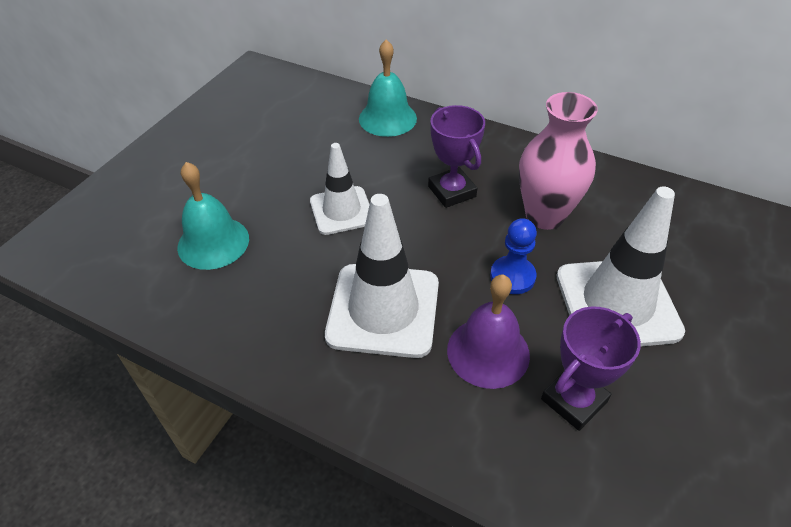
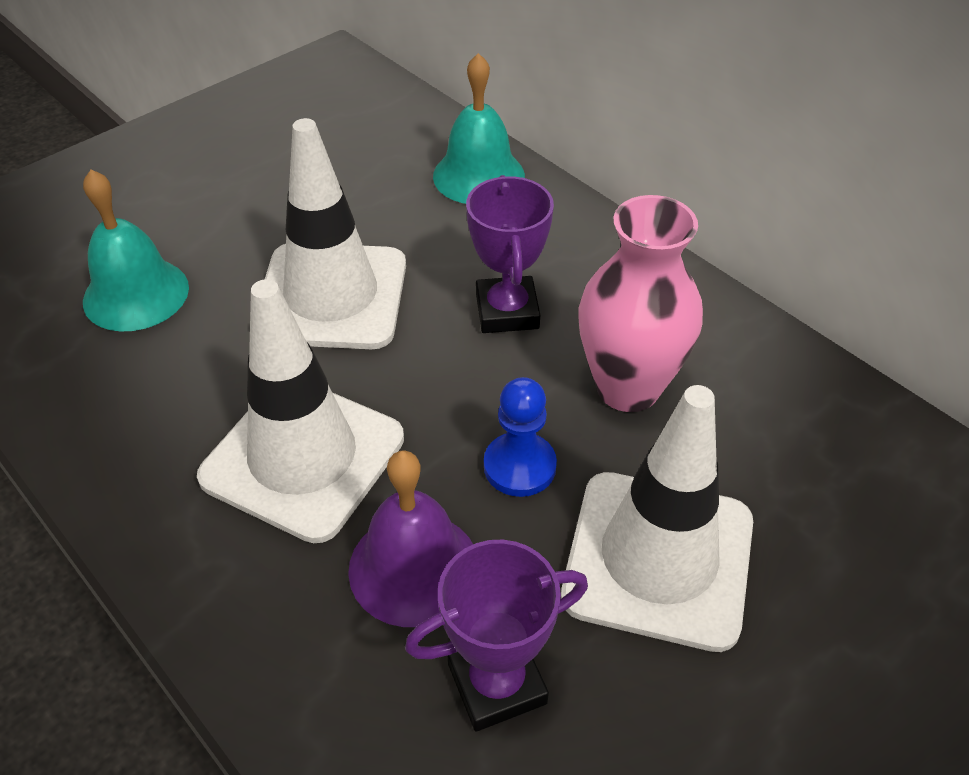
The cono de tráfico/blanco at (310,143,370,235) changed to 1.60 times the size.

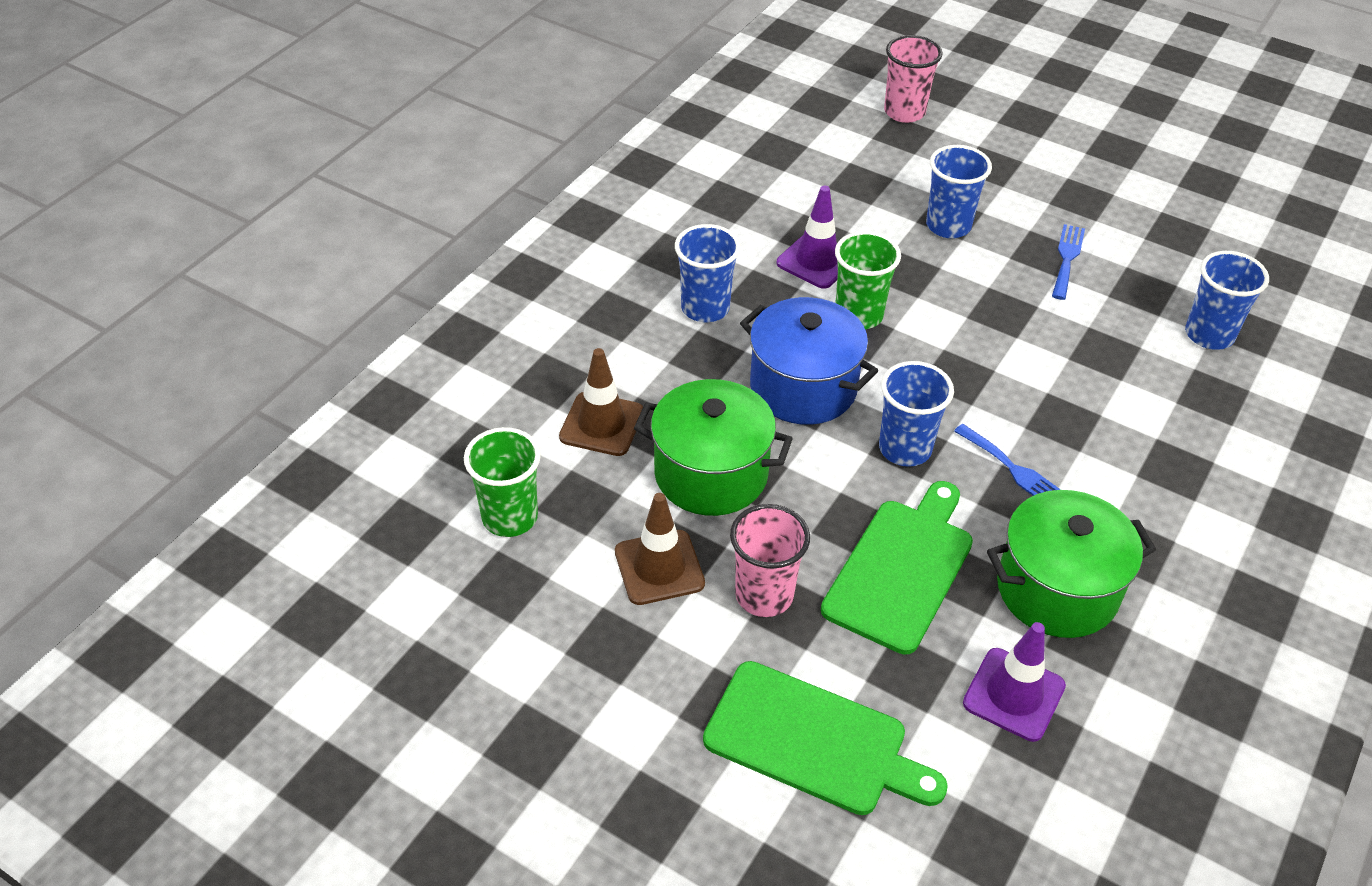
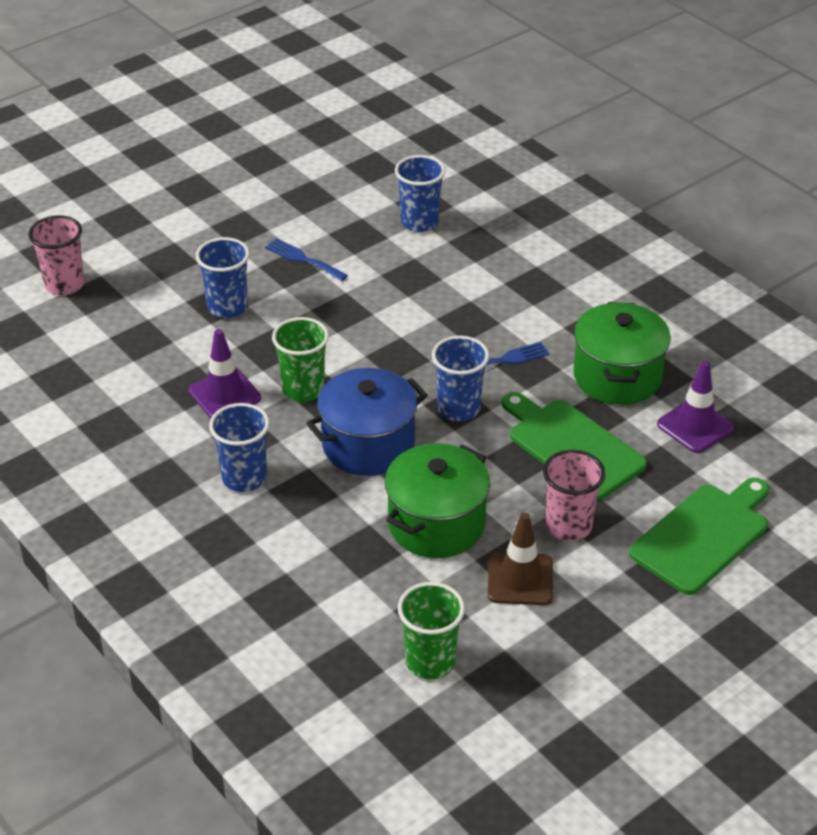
The cono de tráfico/marrón at (559,348,643,456) disappeared.

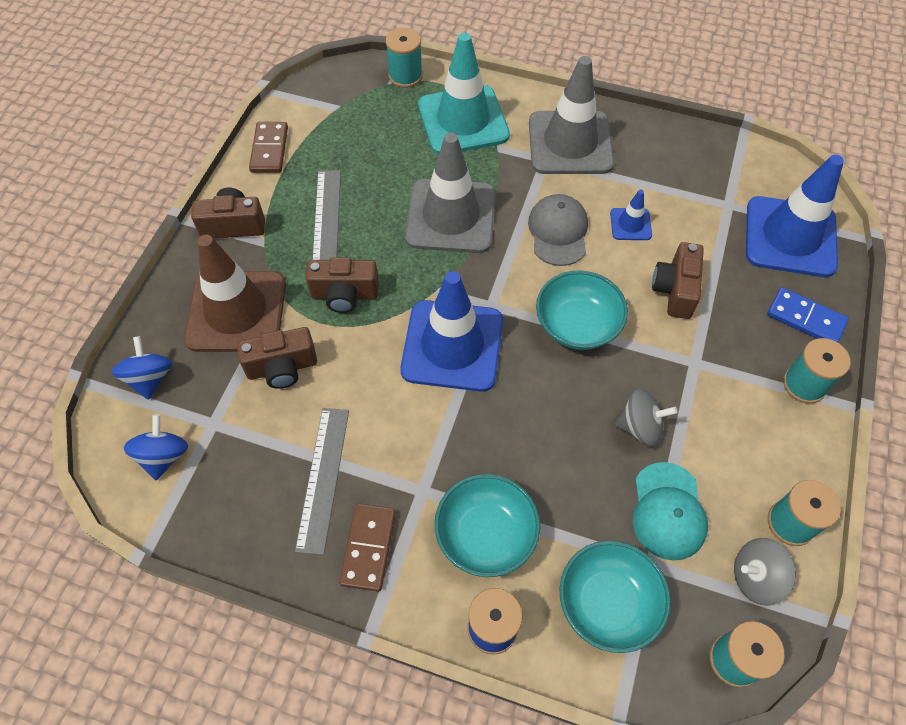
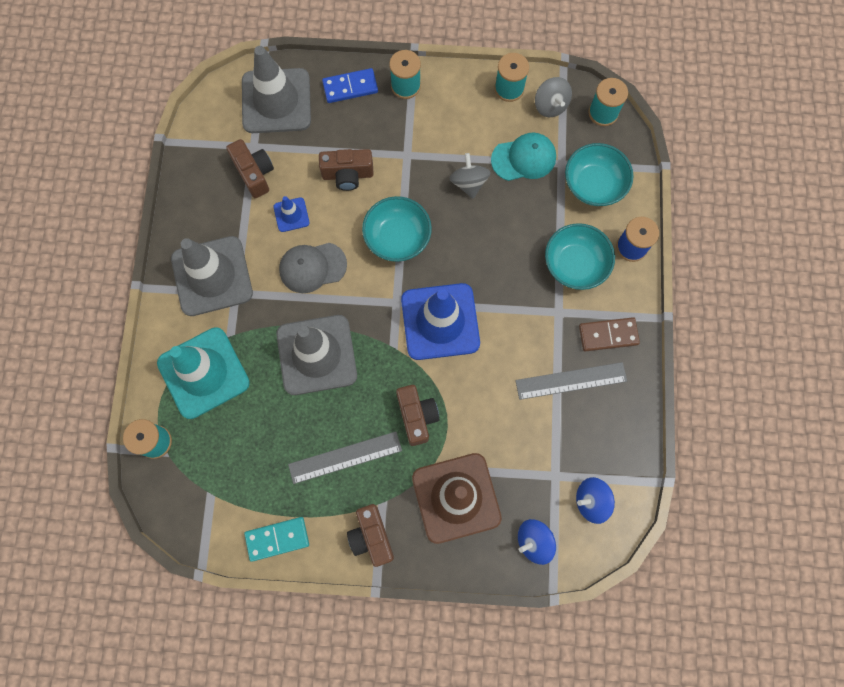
The ficha de dominó/marrón at (249,122,288,173) became the ficha de dominó/turquesa at (244,517,309,562). The cono de tráfico/azul at (746,155,844,277) became the cono de tráfico/gris at (242,46,311,133). The ficha de dominó/azul at (767,287,849,343) turned 60 degrees clockwise. The cámara/marrón moved from (237,327,317,389) to (226,139,274,198).

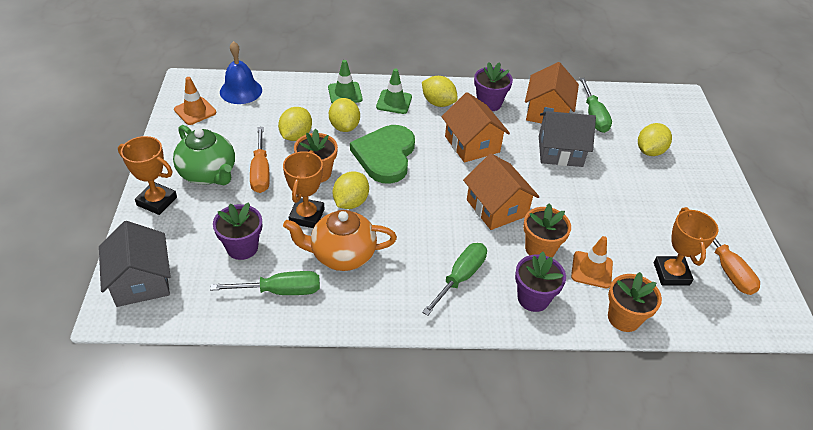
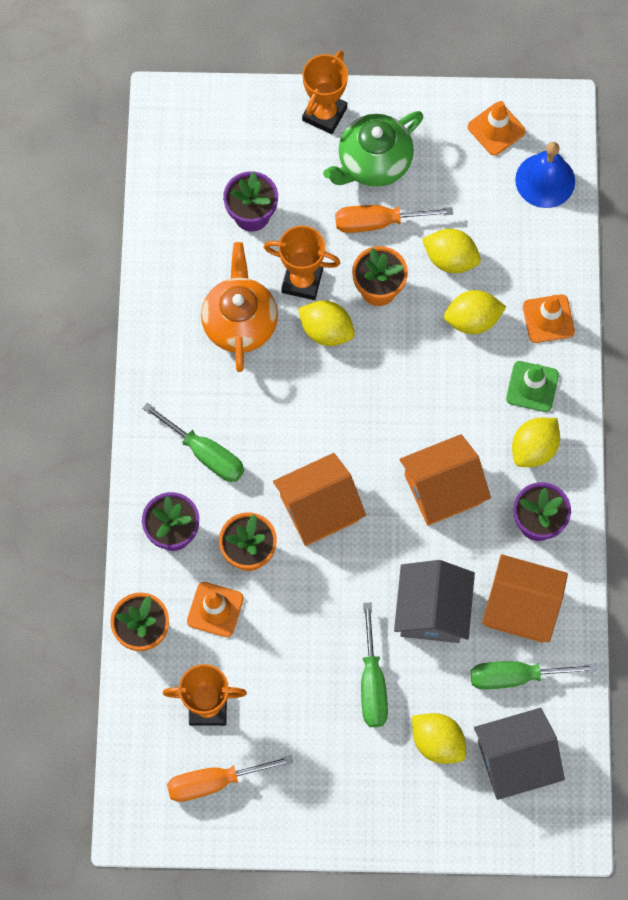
The cono de tráfico/verde at (328,60,362,103) became the cono de tráfico/naranja at (523,294,575,343). The corazón/verde at (350,125,415,184) disappeared. The casa/gris moved from (99,221,171,307) to (474,708,565,800). The destornillador/verde moved from (210,271,320,295) to (361,603,388,727).

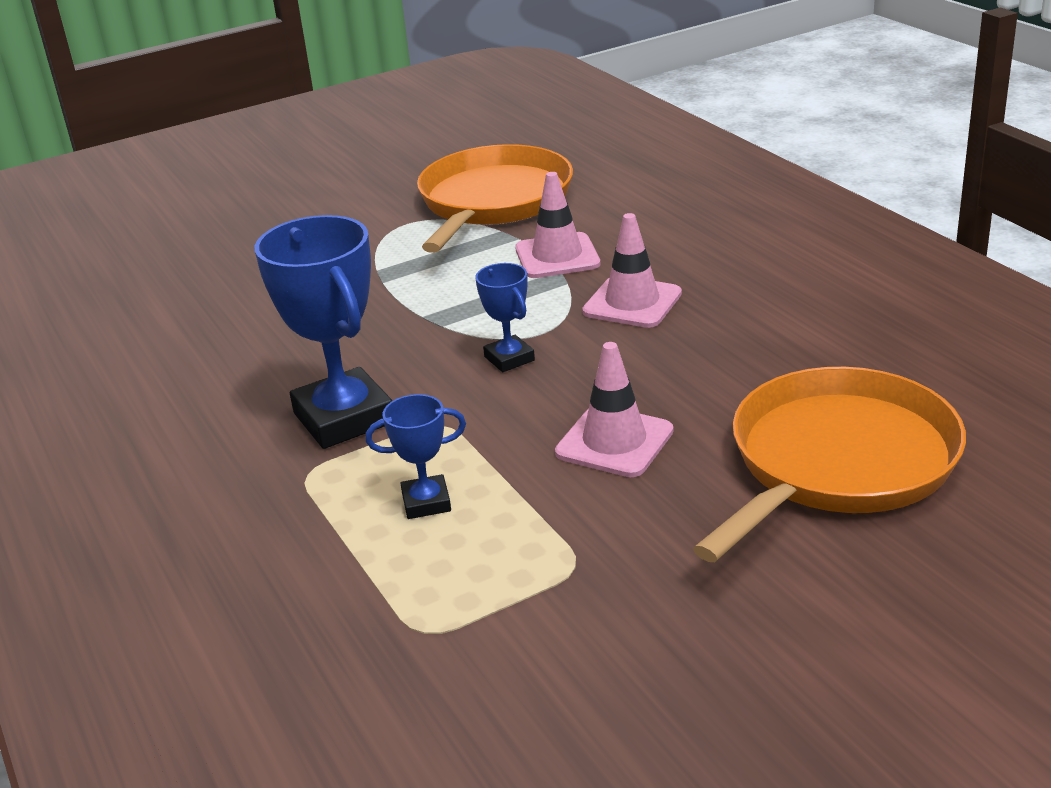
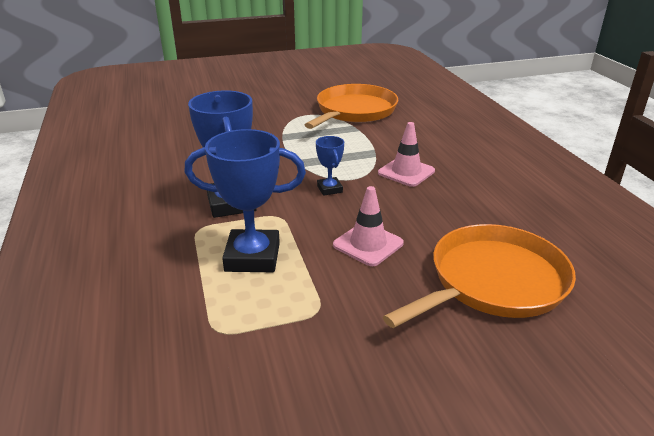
The cono de tráfico/rosa at (515,172,601,278) disappeared. The trofeo/azul at (365,394,466,519) changed to 1.98 times the size.

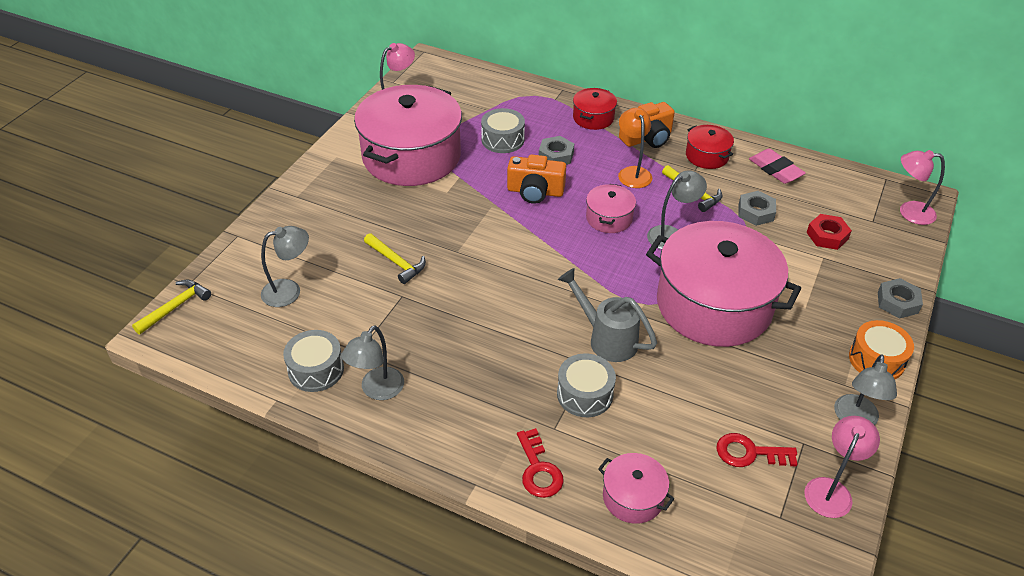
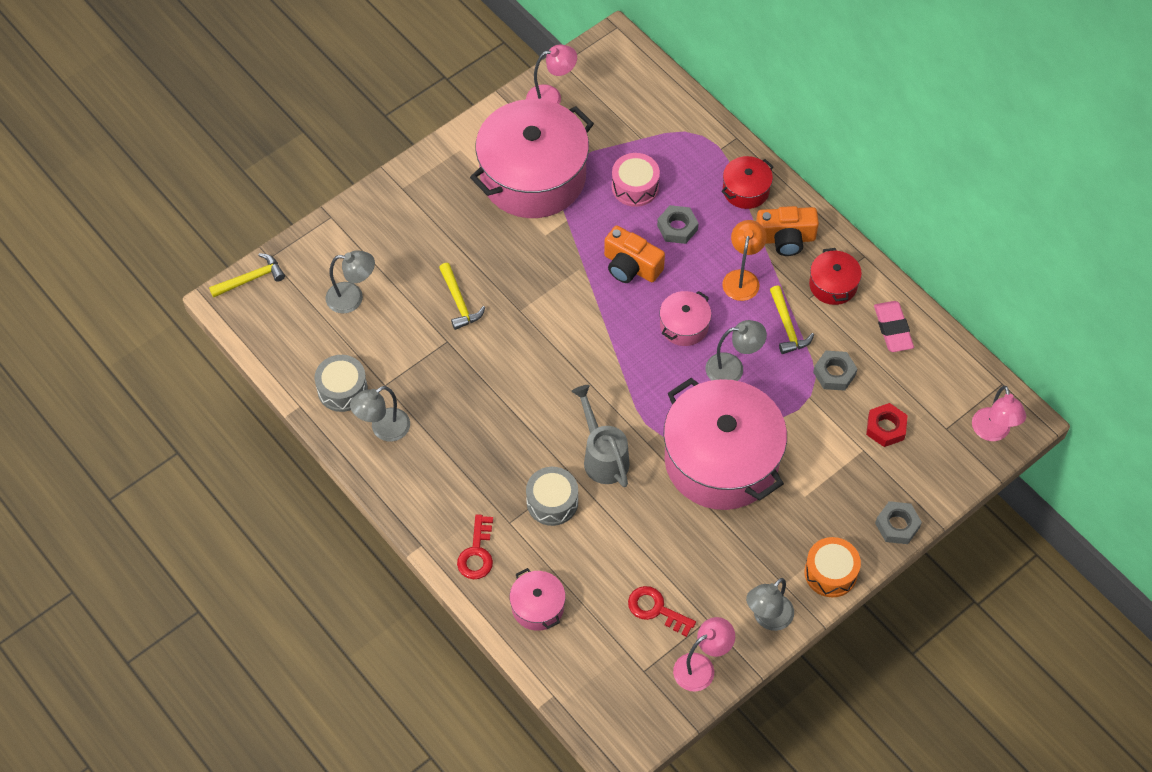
The tambor/gris at (481,108,525,153) became the tambor/rosa at (612,153,660,207). The lámpara/rosa at (900,150,945,225) turned 135 degrees counterclockwise.

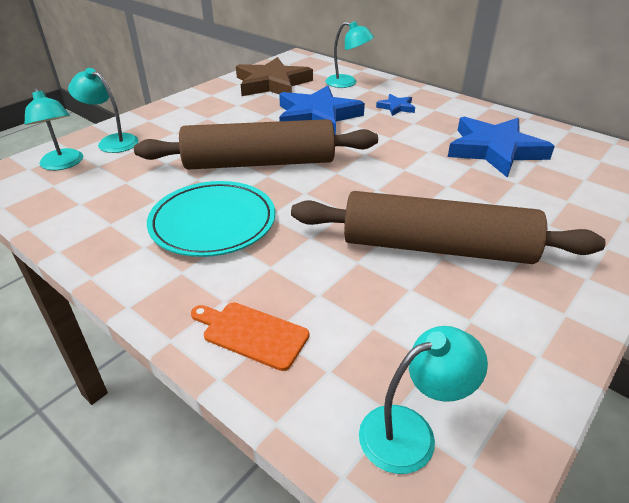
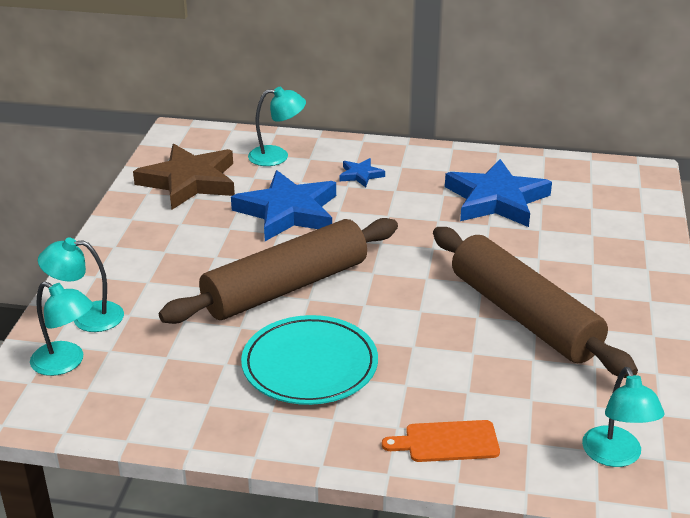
The rodillo/marrón at (291,191,606,264) turned 75 degrees clockwise. The lámpara/turquesa at (359,326,488,474) turned 135 degrees clockwise.

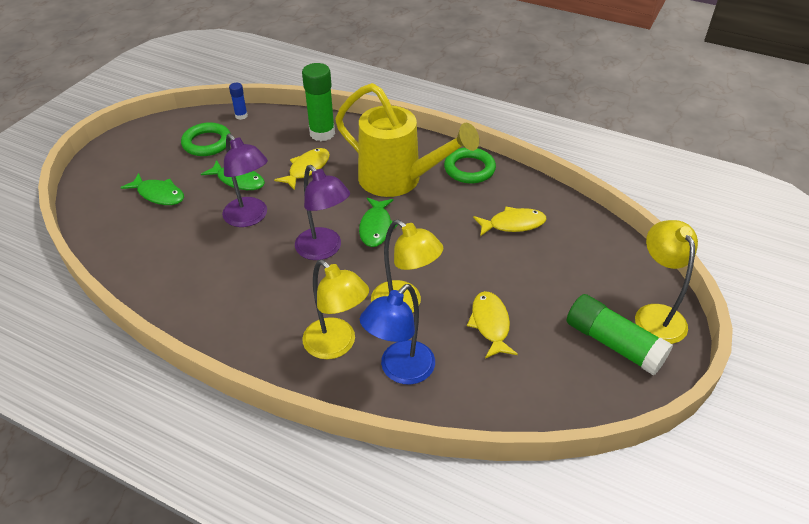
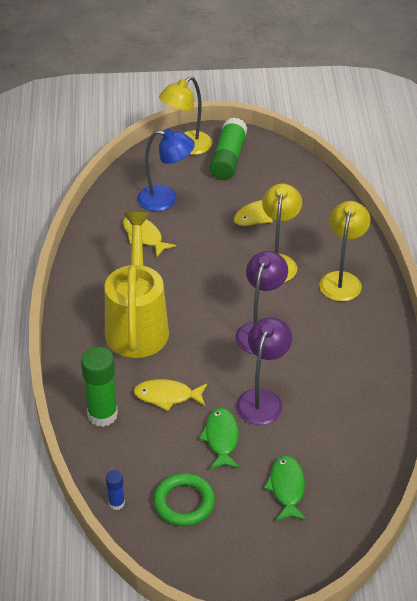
The anillo/verde at (444,148,496,183) disappeared. The pez/verde at (359,197,398,247) disappeared. The lámpara/azul moved from (360,284,435,385) to (137,129,195,211).

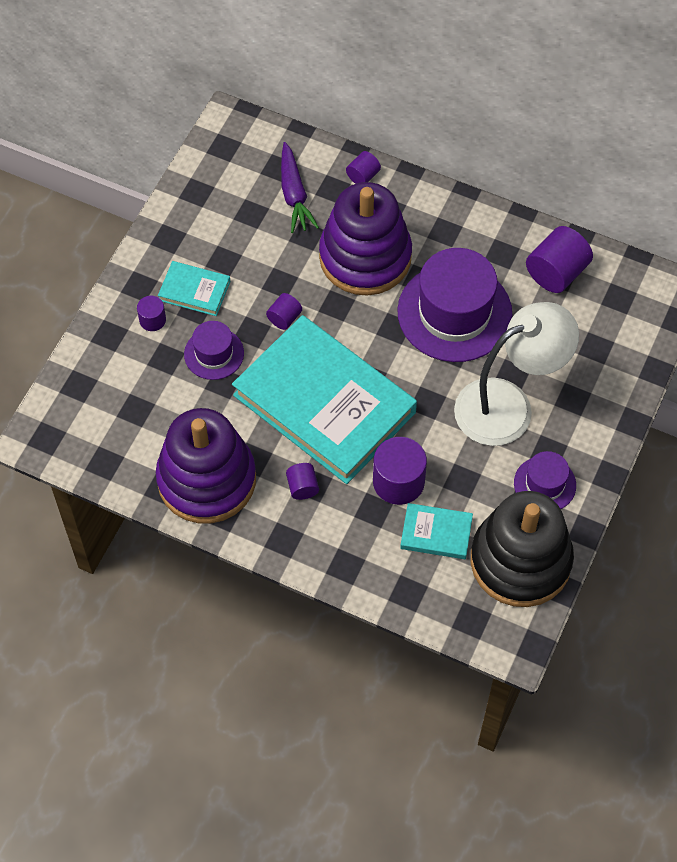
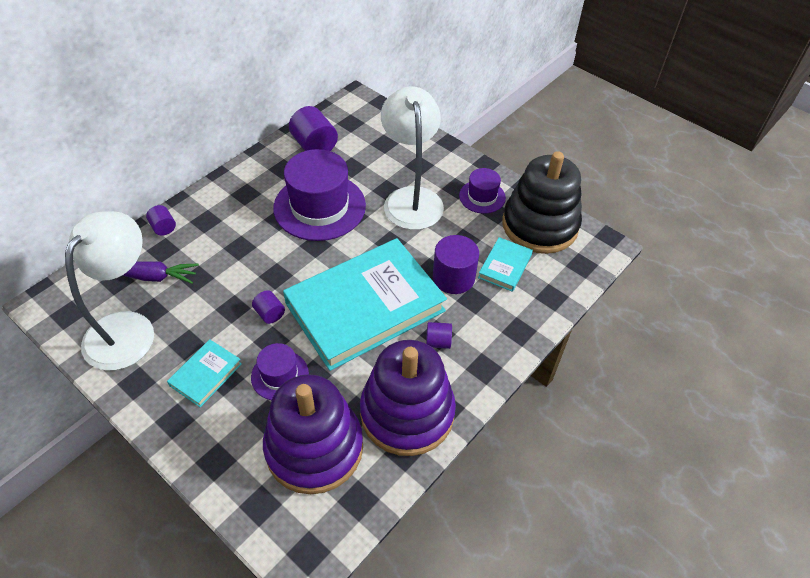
The juguete apilable/morado moved from (319,182,412,296) to (263,374,363,494). The cilindro/morado at (137,296,166,331) disappeared. The lámpara/blanco at (65,211,154,371) appeared.

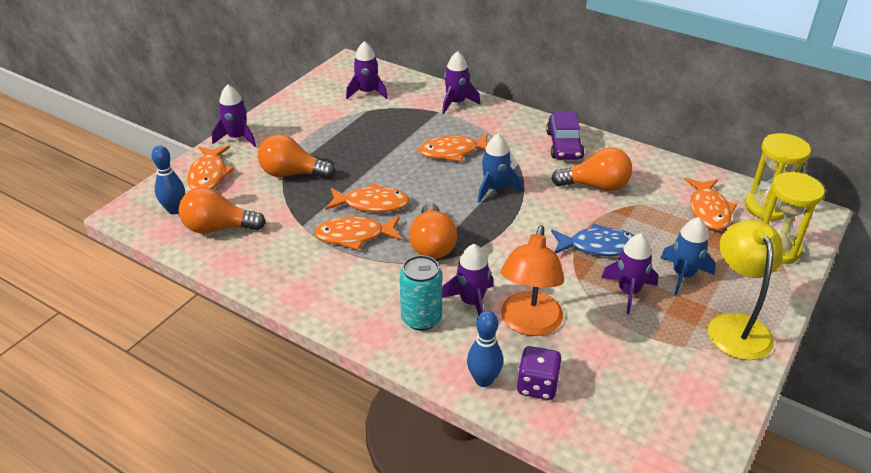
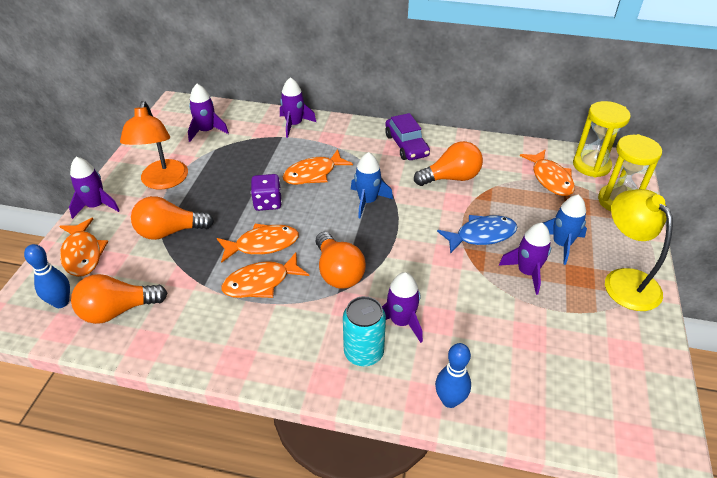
The lámpara/naranja moved from (501,225,564,336) to (120,101,188,190). The dado/morado moved from (517,346,562,400) to (251,174,282,211).

